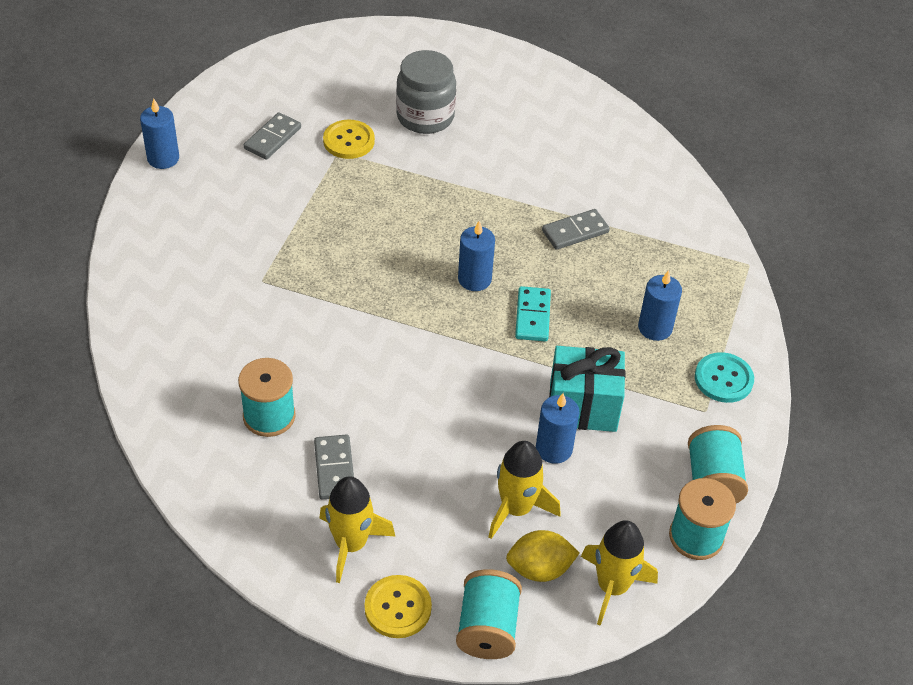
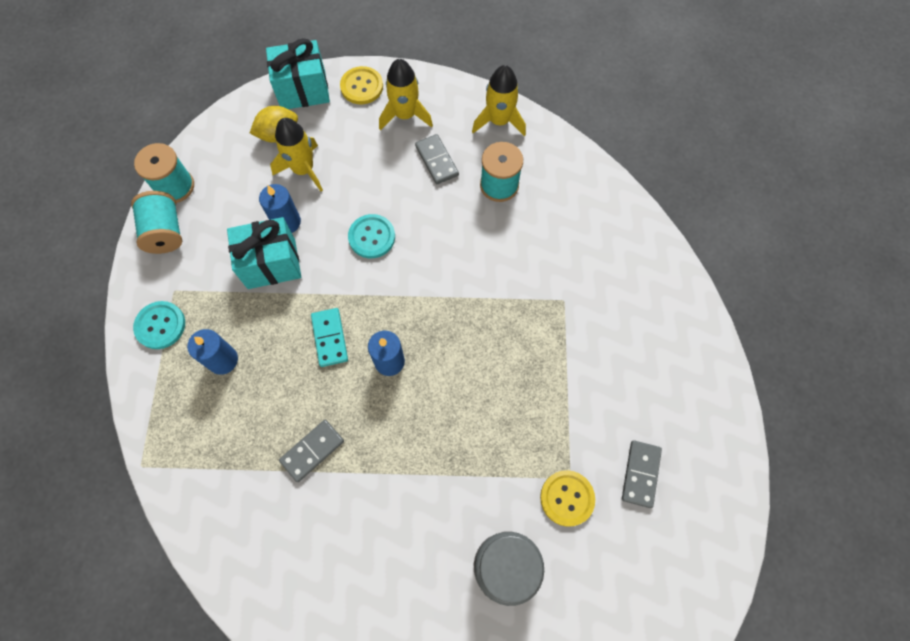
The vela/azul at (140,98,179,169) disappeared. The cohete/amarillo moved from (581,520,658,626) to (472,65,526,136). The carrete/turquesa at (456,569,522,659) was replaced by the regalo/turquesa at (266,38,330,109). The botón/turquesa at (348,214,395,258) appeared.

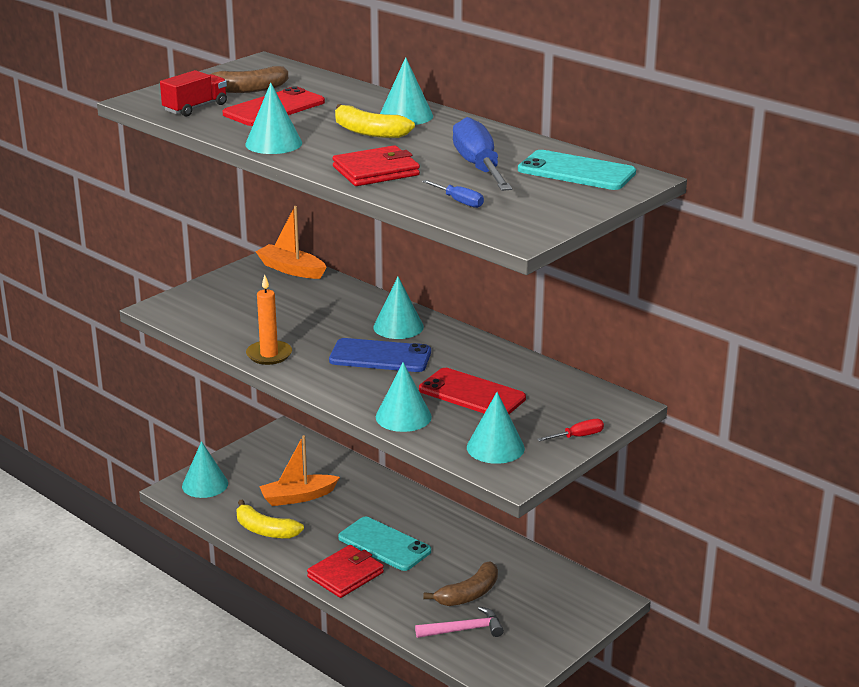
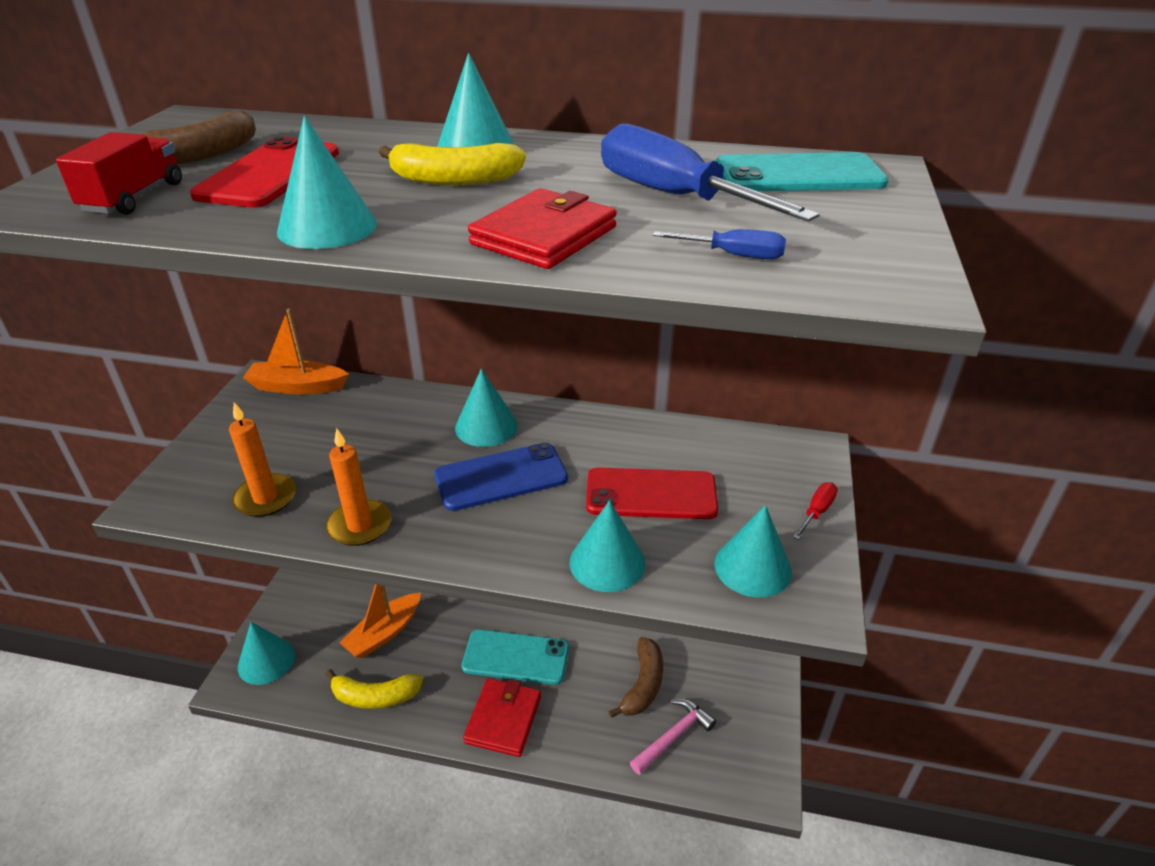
The vela/naranja at (229,402,296,517) appeared.

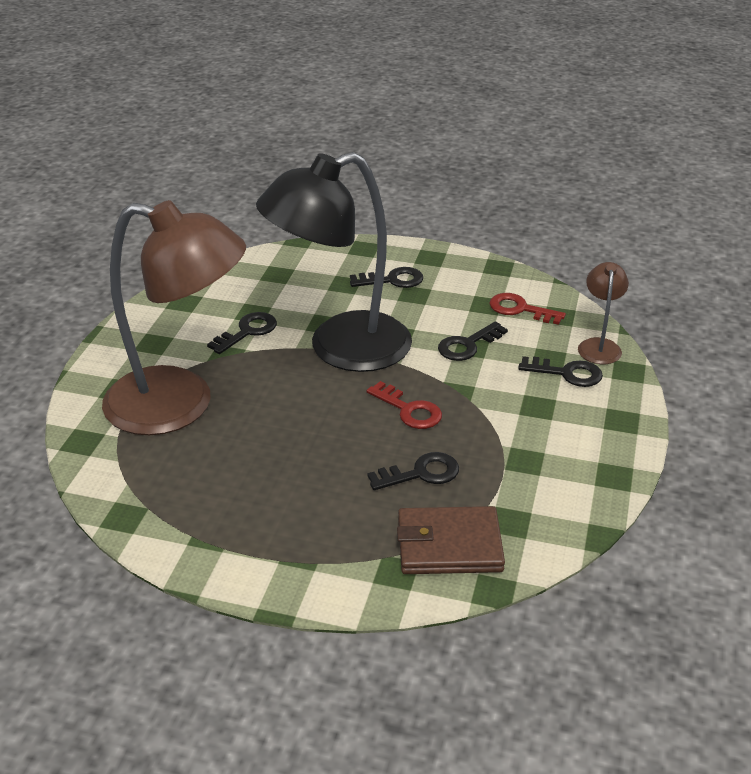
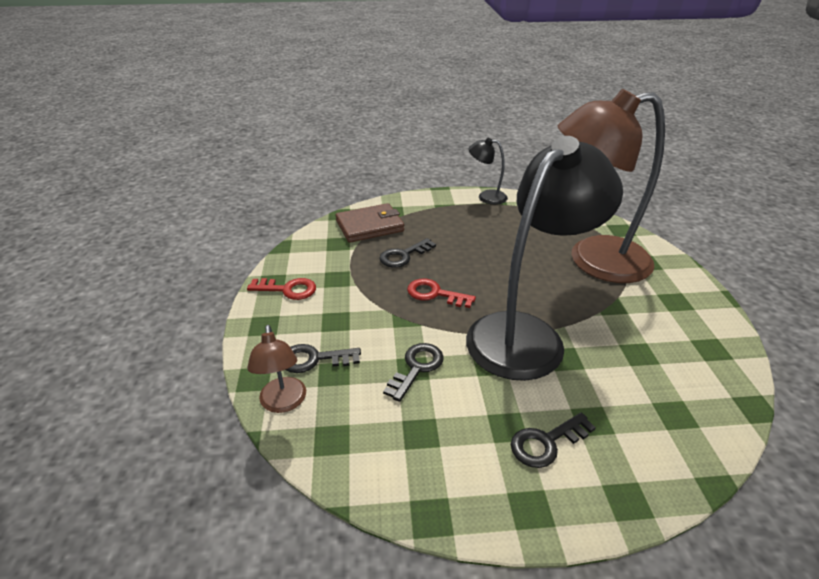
The llave/rojo moved from (489,293,566,325) to (247,278,316,300). The llave/negro at (207,312,277,354) disappeared. The lámpara/negro at (468,138,508,205) appeared.

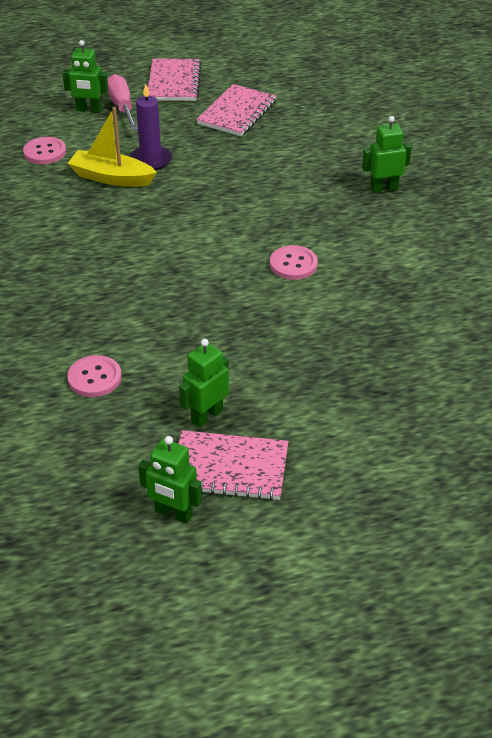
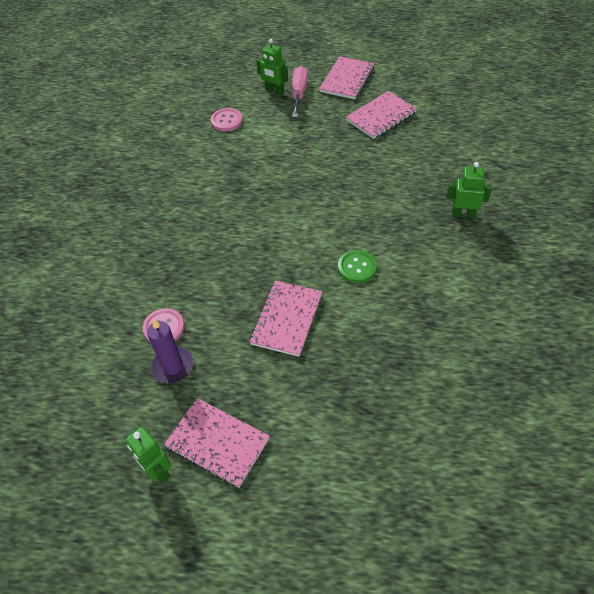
The vela/morado moved from (130,84,172,170) to (147,319,193,383). The barco/amarillo at (68,107,157,187) disappeared. The botón/rosa at (270,245,318,280) became the botón/verde at (338,250,377,283). The robot/verde at (179,339,229,427) disappeared. The cuaderno/rosa at (250,281,322,357) appeared.

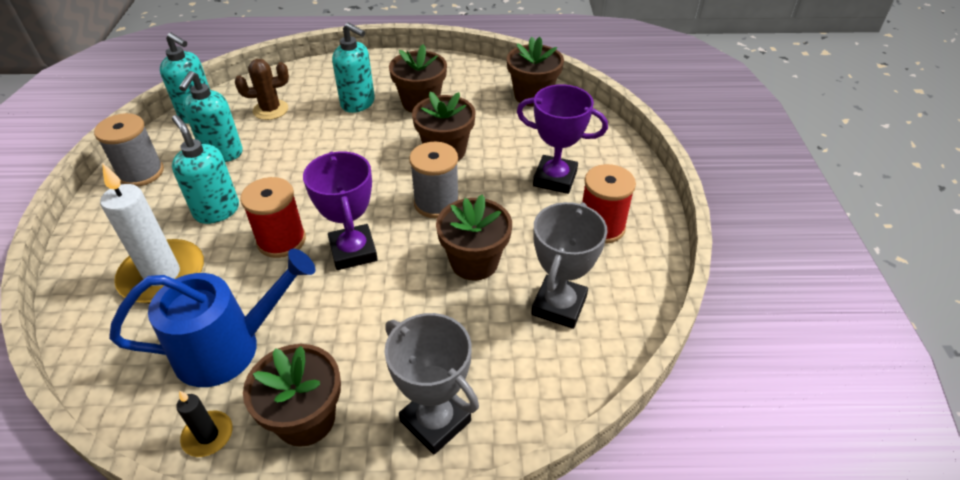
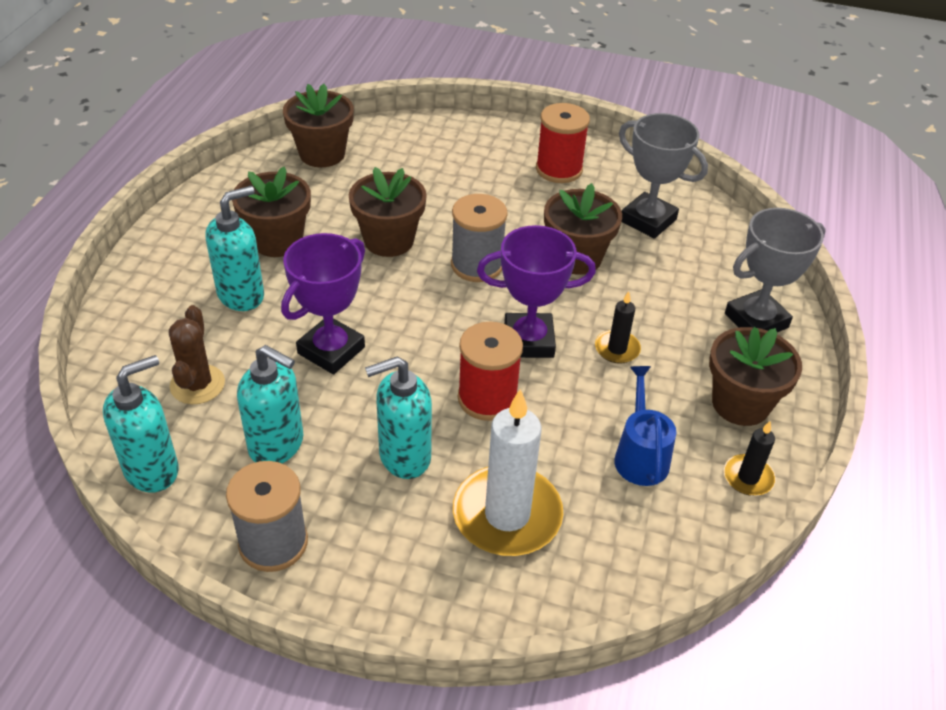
The trofeo/morado moved from (517,84,608,194) to (281,233,365,374). The regadera/azul at (109,249,315,387) changed to 0.61 times the size. The vela/negro at (595,291,641,364) appeared.

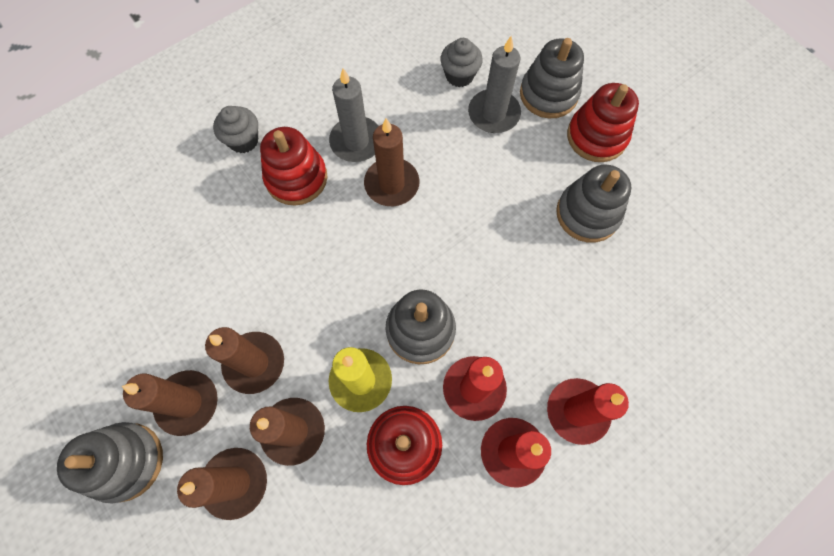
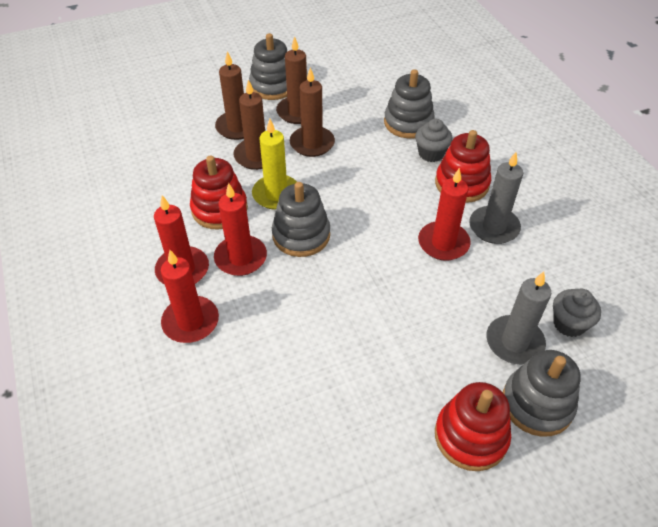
The magdalena/gris moved from (213,106,258,153) to (415,119,453,162). The vela/marrón at (364,118,419,206) became the vela/rojo at (418,168,471,261). The juguete apilable/gris moved from (556,165,631,243) to (384,69,435,138).

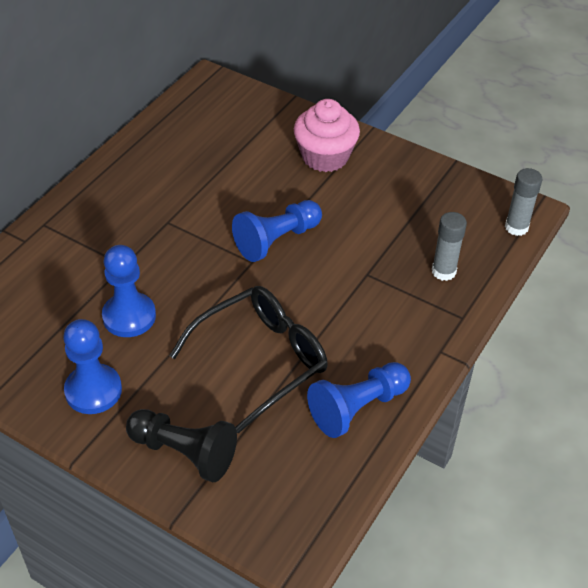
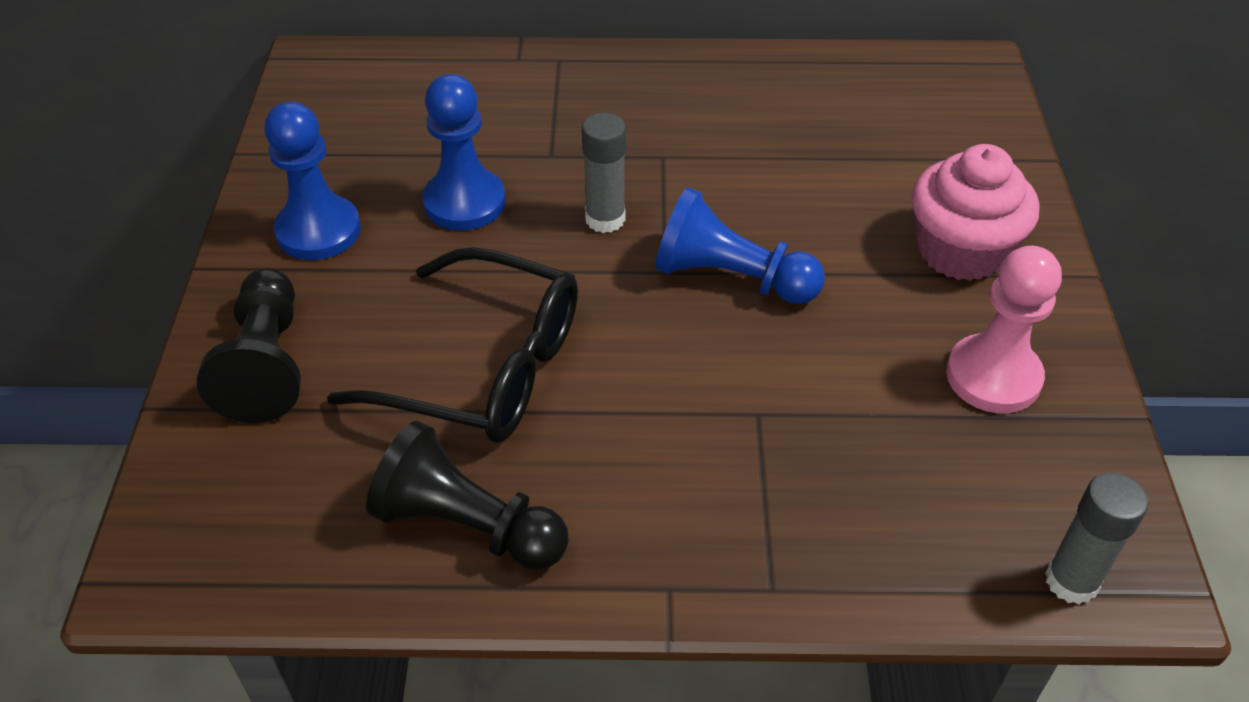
The barra de pegamento/gris moved from (432,212,467,281) to (582,113,626,233). The peón/azul at (307,362,411,438) became the peón/negro at (366,421,569,570). The peón/rosa at (946,246,1062,413) appeared.

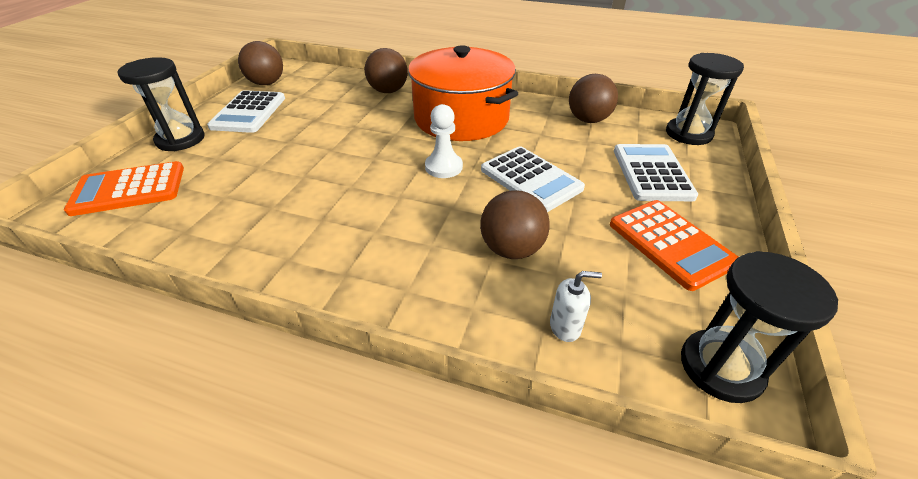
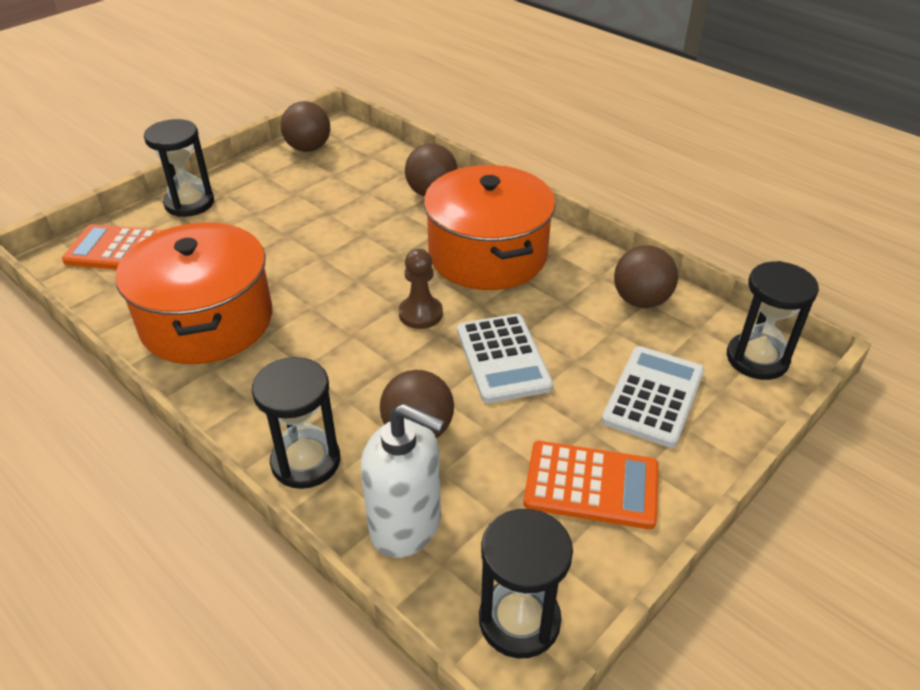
The calculadora/blanco at (207,90,285,133) disappeared. The peón/blanco at (425,104,463,178) became the peón/marrón at (399,249,443,329). The calculadora/naranja at (610,200,738,291) turned 75 degrees counterclockwise. The dispensador de jabón/blanco at (550,271,602,342) changed to 2.12 times the size. The olla/naranja at (116,222,272,364) appeared. The reloj de arena/negro at (252,357,340,489) appeared.

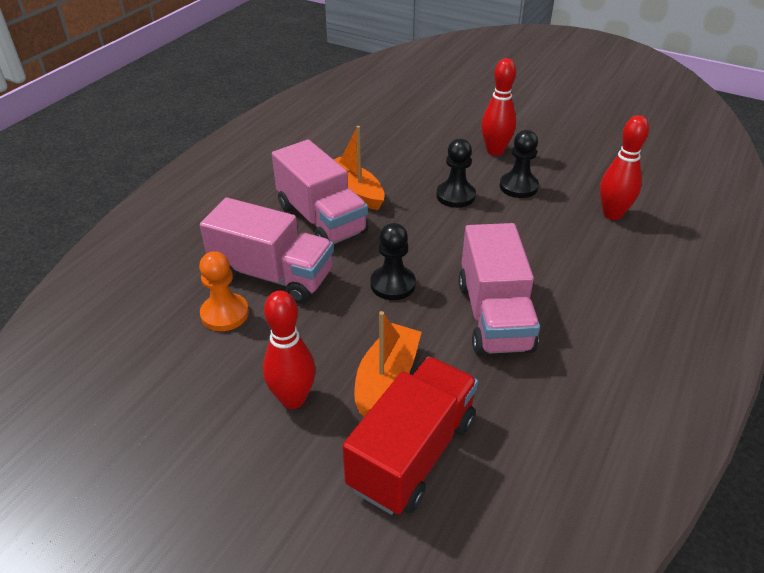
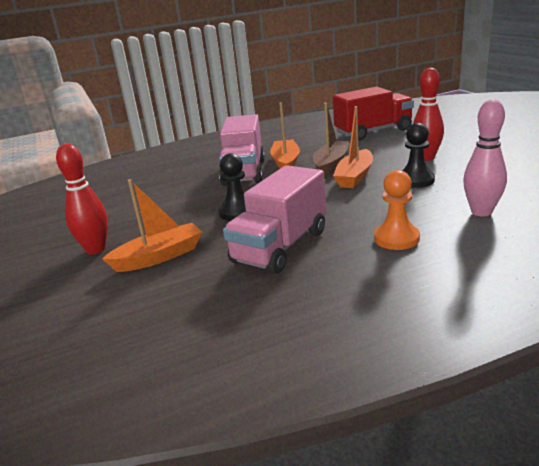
The bolo/rojo at (600,115,649,220) became the bolo/rosa at (463,100,507,217). The peón/negro at (436,139,476,208) was replaced by the barco/naranja at (333,106,373,188). The camión/rosa at (200,198,334,304) disappeared. The peón/naranja moved from (199,251,249,331) to (374,170,420,250). The camión/rojo moved from (342,357,478,515) to (333,87,414,141). The barco/marrón at (313,103,349,176) appeared.

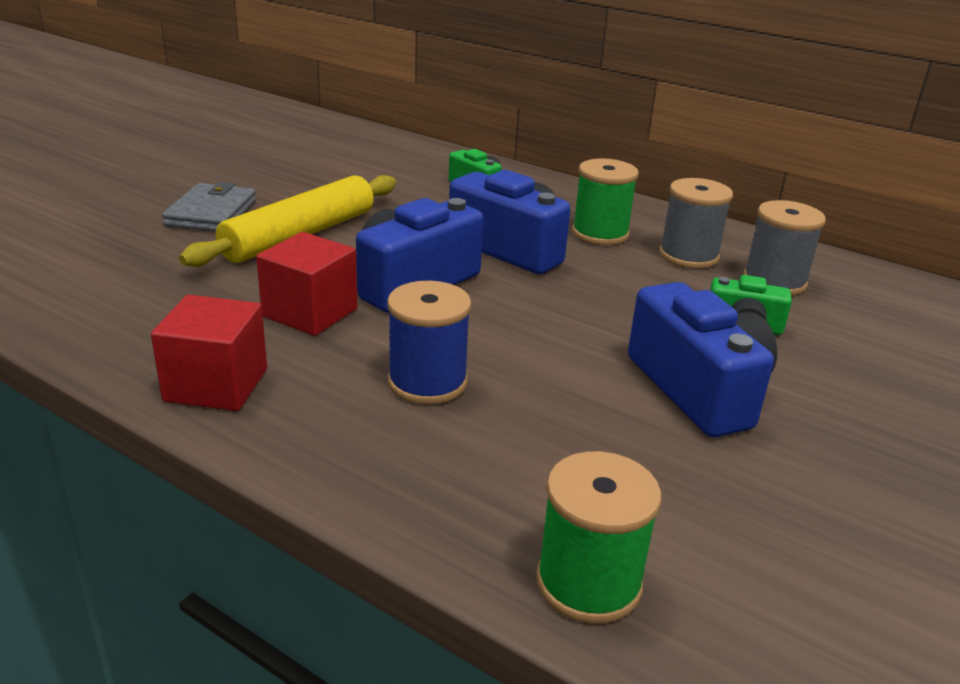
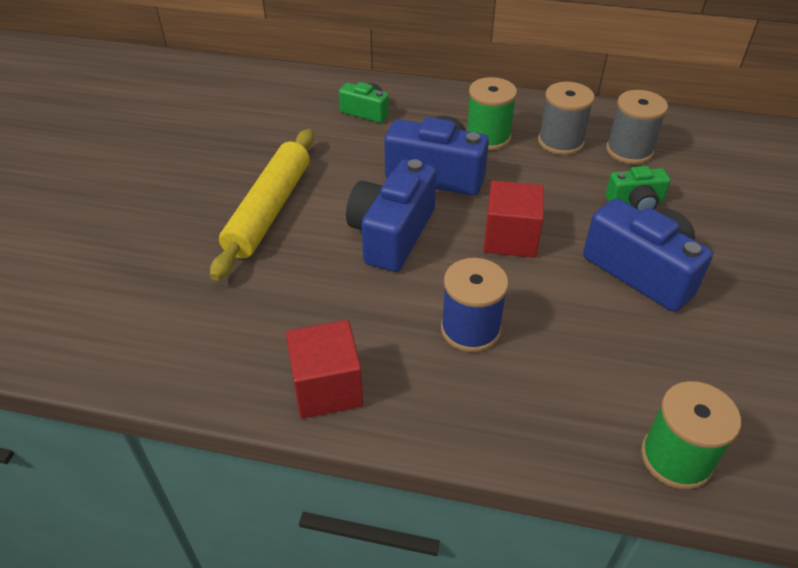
The cartera/gris at (162,182,256,232) disappeared. The cubo/rojo moved from (256,232,357,336) to (484,180,544,258).

